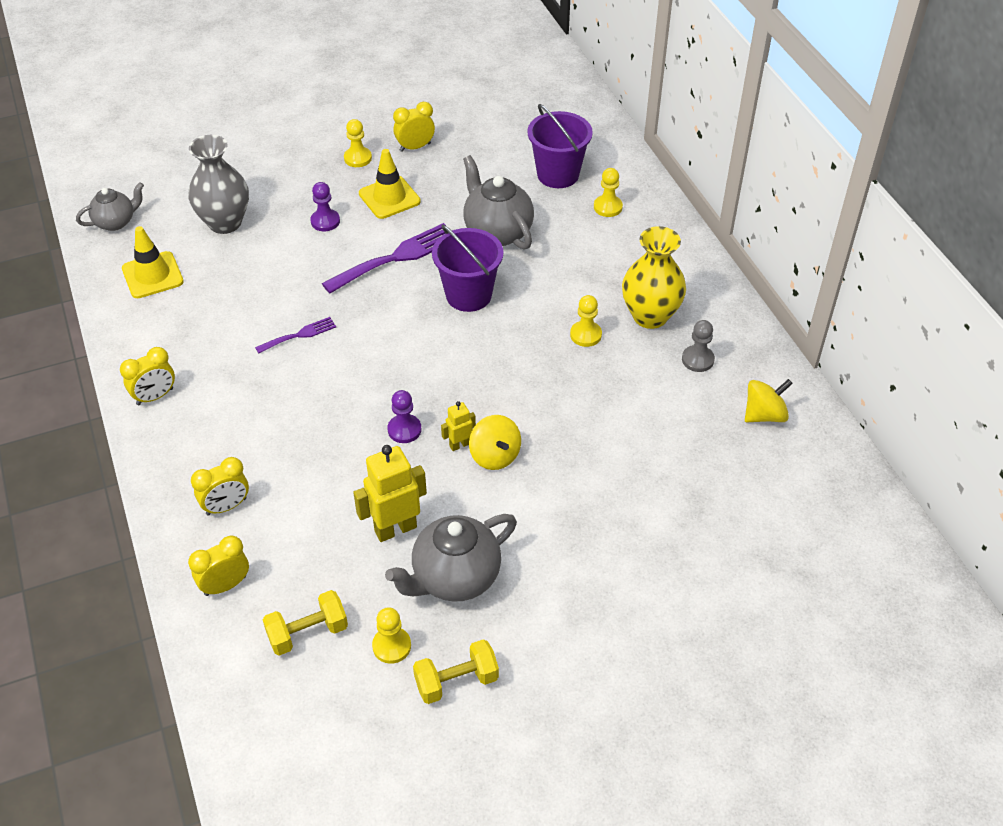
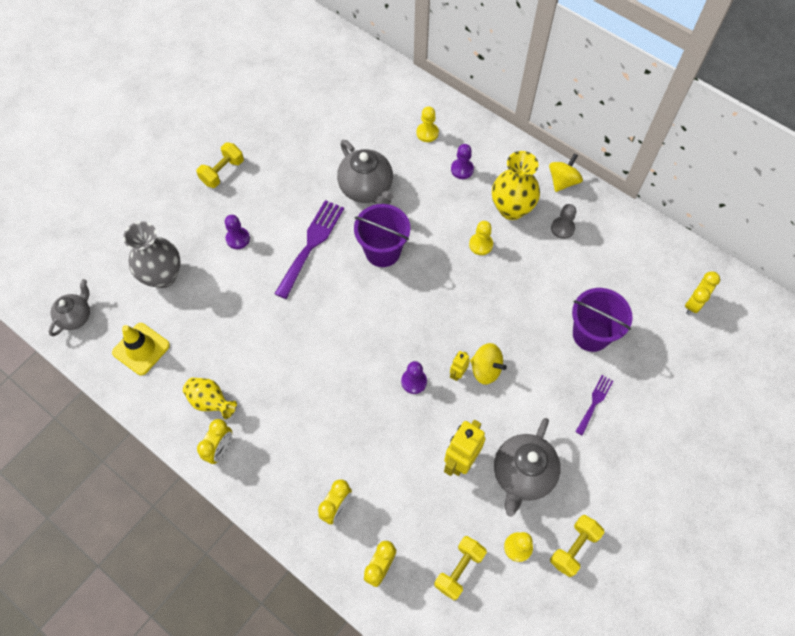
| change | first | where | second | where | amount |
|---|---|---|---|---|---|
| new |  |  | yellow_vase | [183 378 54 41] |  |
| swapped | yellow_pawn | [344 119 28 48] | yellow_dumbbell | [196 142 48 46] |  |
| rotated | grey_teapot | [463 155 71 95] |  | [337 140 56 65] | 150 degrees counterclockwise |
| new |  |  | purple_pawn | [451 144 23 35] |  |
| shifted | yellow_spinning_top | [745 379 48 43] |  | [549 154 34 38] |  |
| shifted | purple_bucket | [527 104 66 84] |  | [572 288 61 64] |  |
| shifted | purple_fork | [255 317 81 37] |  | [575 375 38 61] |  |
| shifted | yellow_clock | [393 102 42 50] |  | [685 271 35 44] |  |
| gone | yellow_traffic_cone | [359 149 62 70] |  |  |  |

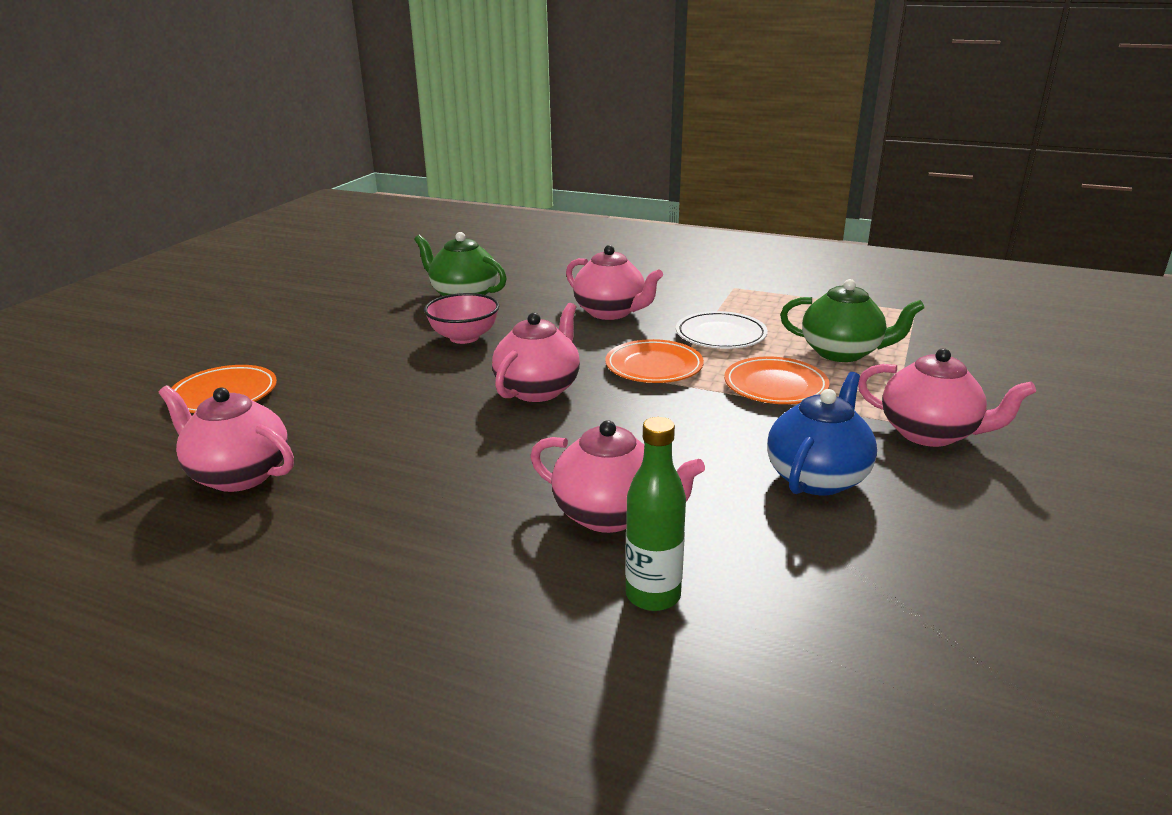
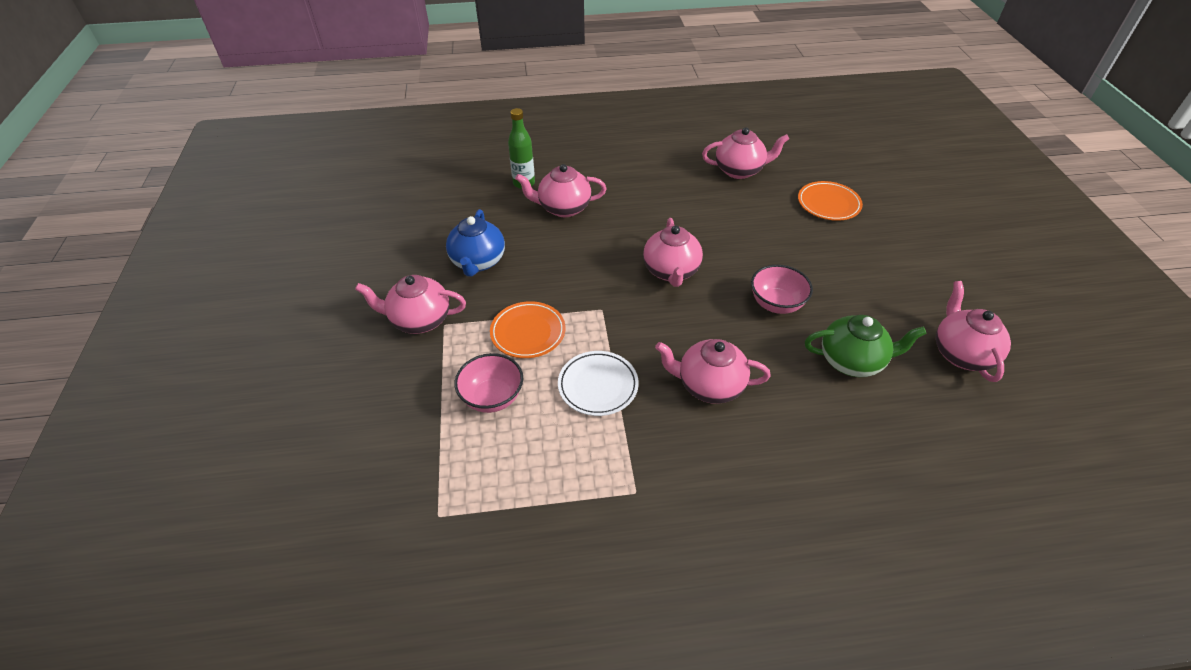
| change | first | where | second | where | amount |
|---|---|---|---|---|---|
| swapped | green_teapot | [780 279 145 83] | pink_bowl | [454 353 69 60] |  |
| new |  |  | pink_teapot | [936 281 75 101] |  |
| gone | orange_plate | [605 339 99 44] |  |  |  |

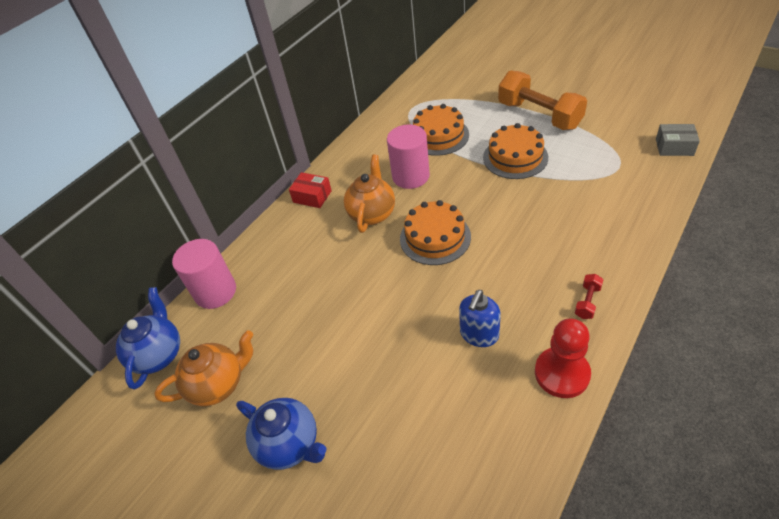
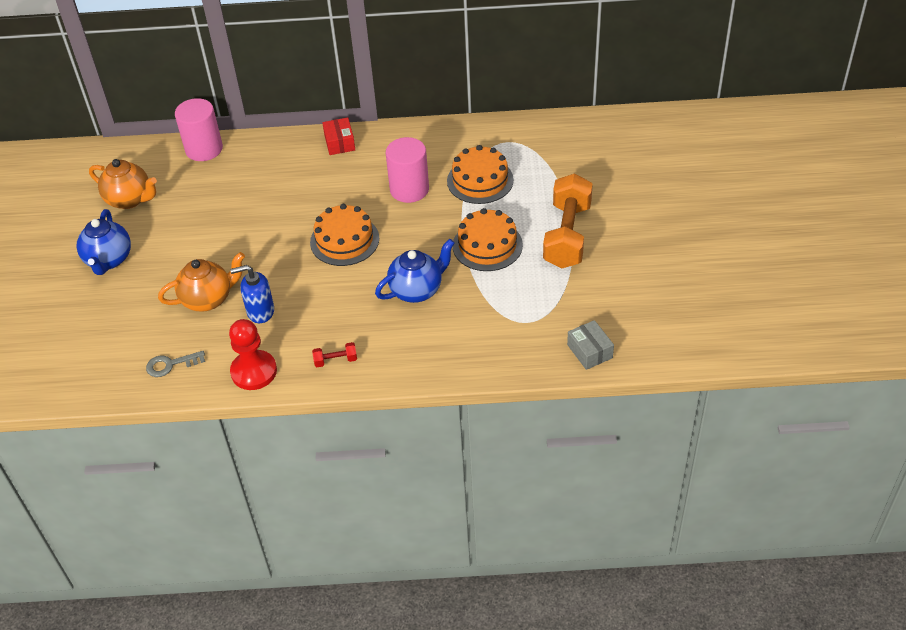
| change | first | where | second | where | amount |
|---|---|---|---|---|---|
| new |  |  | grey_key | [146 351 59 26] |  |
| shifted | orange_teapot | [344 154 51 79] |  | [158 252 87 60] |  |
| shifted | blue_teapot | [116 287 64 102] |  | [375 239 80 64] |  |

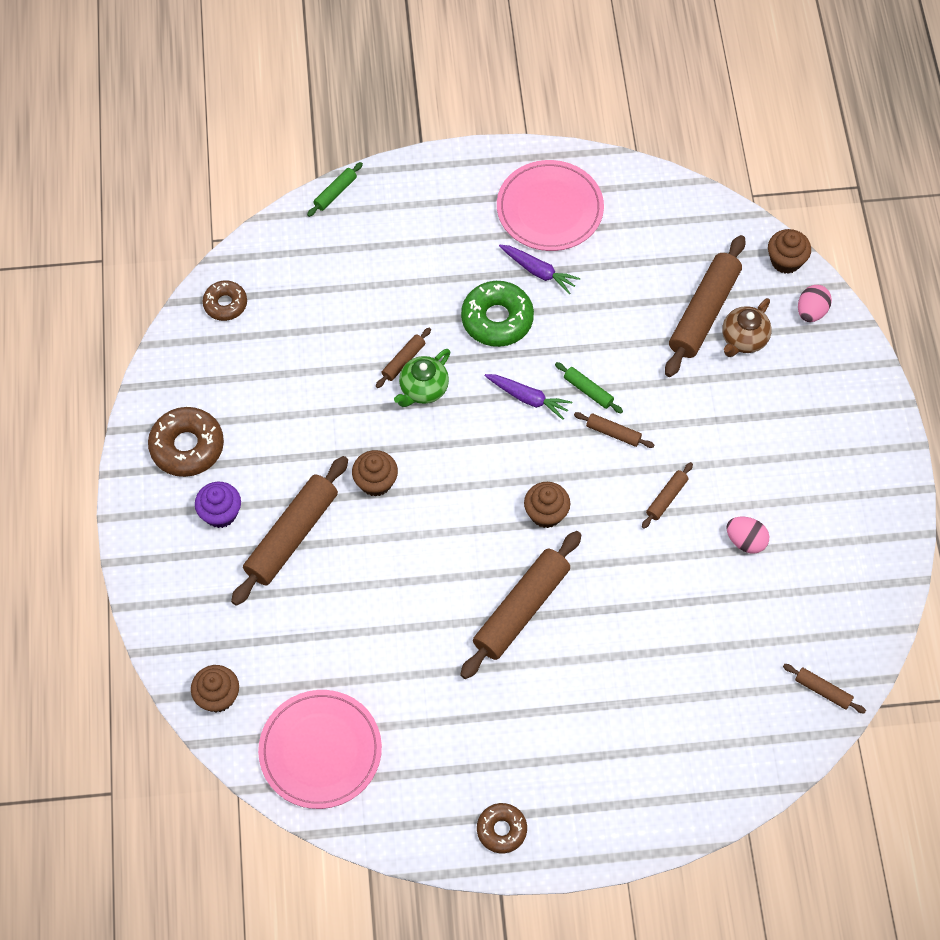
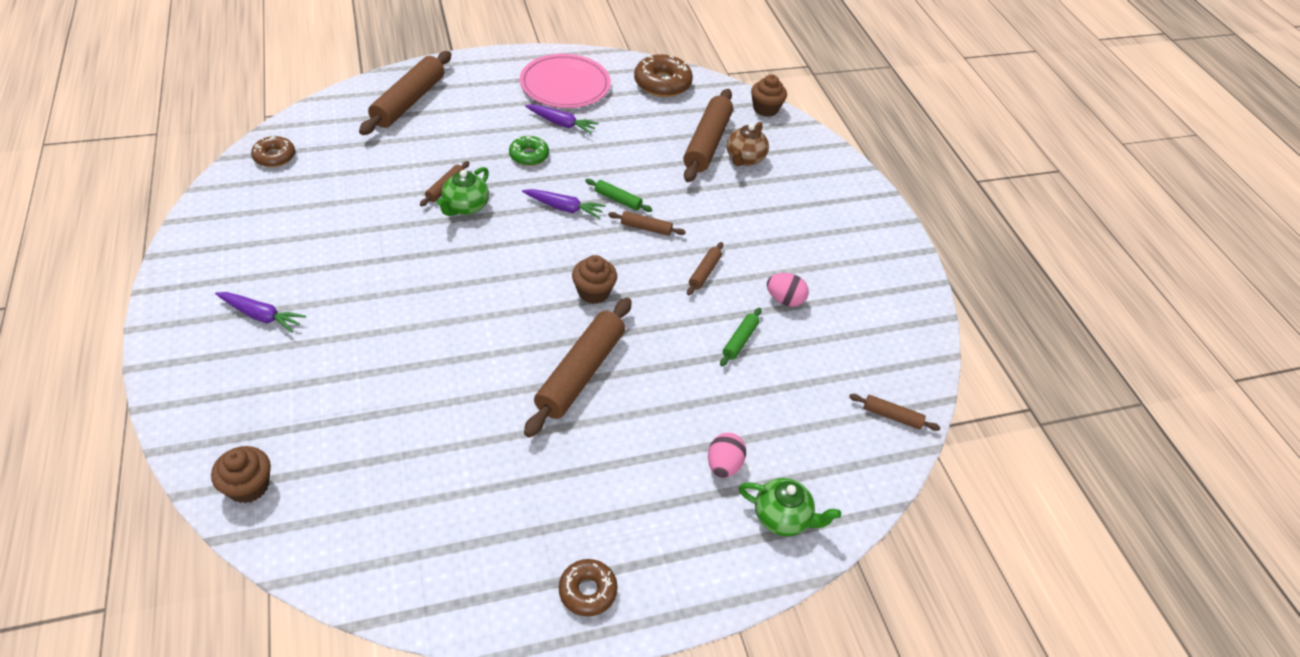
| change | first | where | second | where | amount |
|---|---|---|---|---|---|
| swapped | purple_cupcake | [195 482 46 46] | purple_carrot | [215 292 91 41] |  |
| shifted | brown_rolling_pin | [231 456 117 150] |  | [359 51 92 84] |  |
| scaled | green_donut | [461 281 73 66] |  | [509 136 40 30] | x0.61 |
| shifted | brown_donut | [148 407 76 70] |  | [634 54 59 43] |  |
| shifted | pink_egg | [798 285 34 37] |  | [708 433 38 45] |  |
| shifted | green_rolling_pin | [307 162 56 55] |  | [720 308 41 58] |  |
| new |  |  | green_teapot | [739 478 102 58] |  |
| gone | pink_plate | [258 690 124 119] |  |  |  |
| gone | brown_cupcake | [352 450 46 47] |  |  |  |

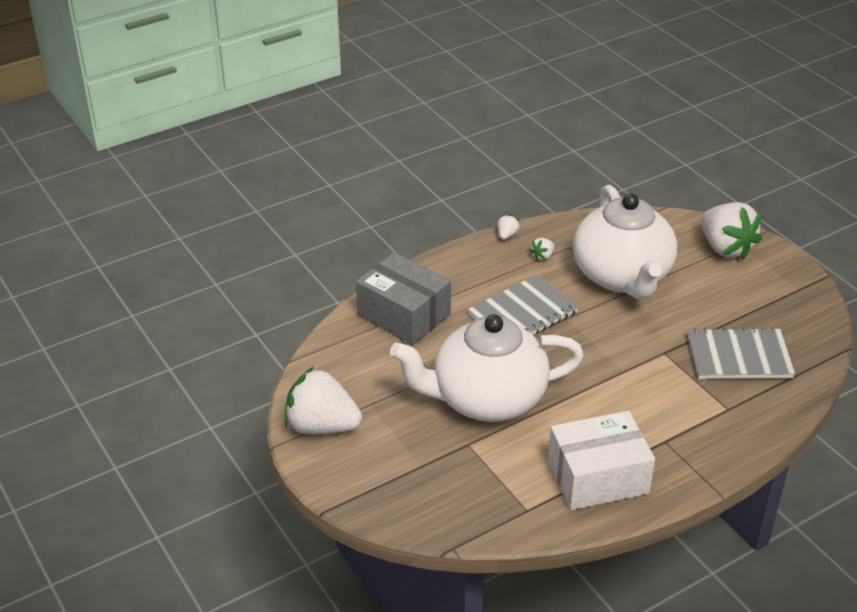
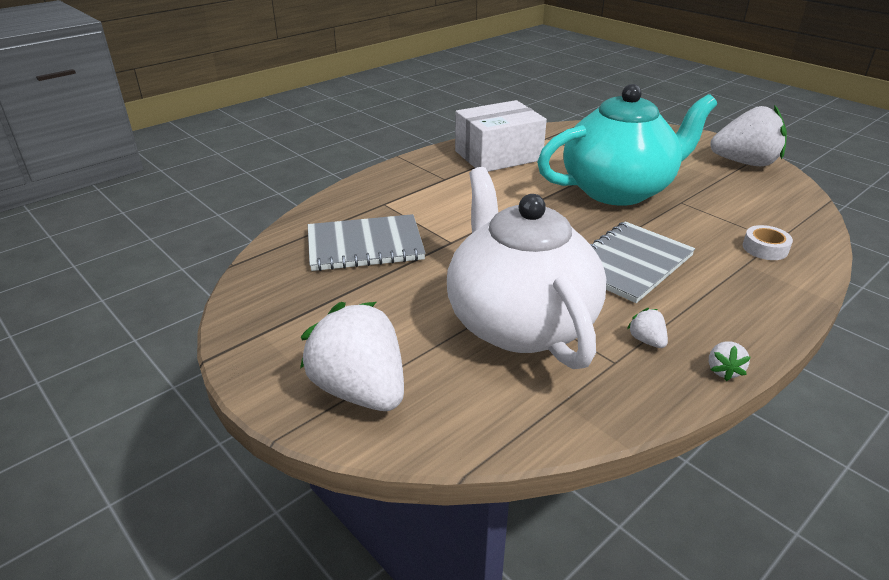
| change | first | where | second | where | amount |
|---|---|---|---|---|---|
| repainted | white_teapot | [390 314 194 108] | turquoise_teapot | [537 84 180 122] |  |
| rotated | white_strawberry | [530 238 24 23] |  | [627 308 41 40] | 60 degrees counterclockwise |
| swapped | grey_box | [356 252 95 93] | white_tape | [743 225 50 35] |  |

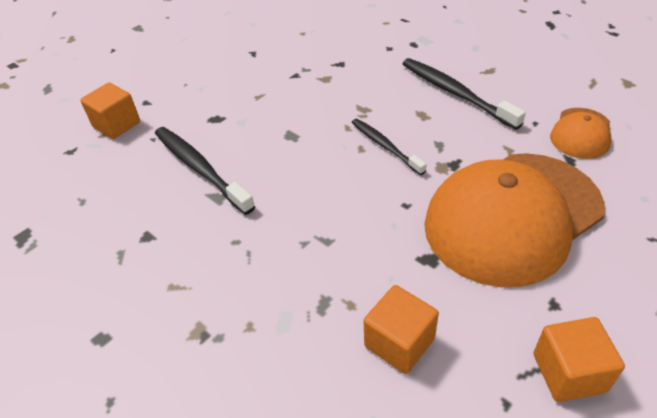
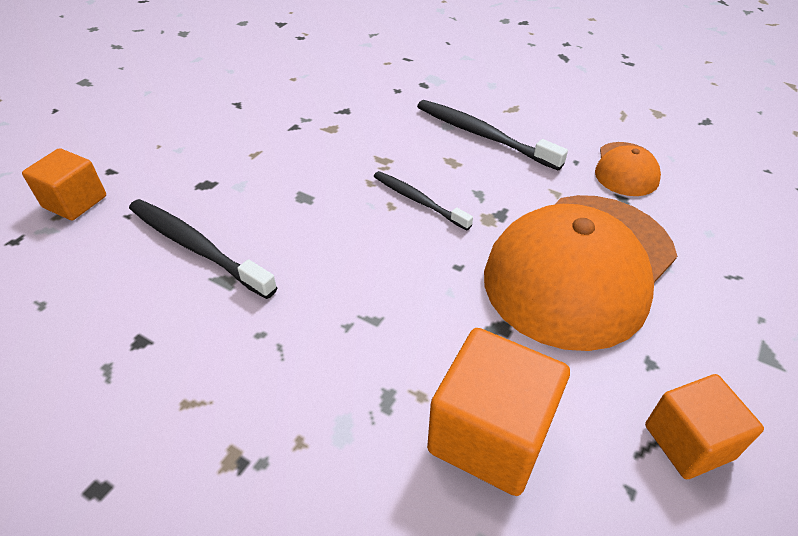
| change | first | where | second | where | amount |
|---|---|---|---|---|---|
| scaled | orange_cube | [364 285 75 89] |  | [427 328 143 168] | x1.53 |

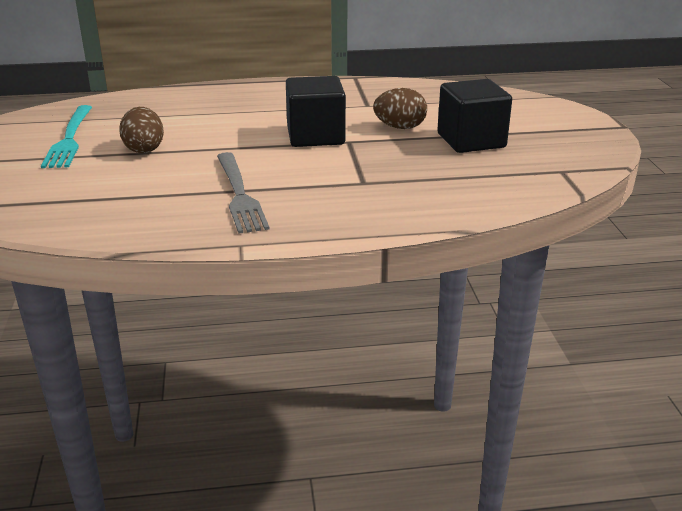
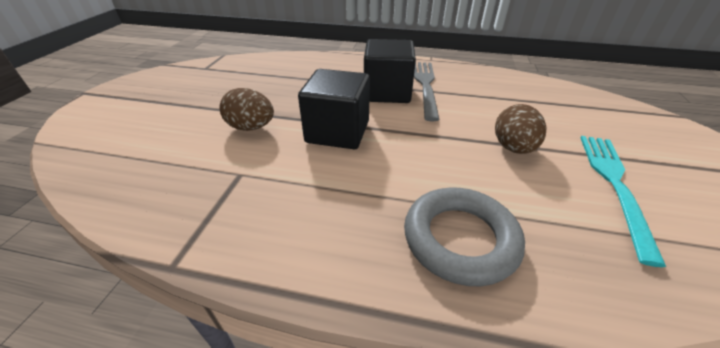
| change | first | where | second | where | amount |
|---|---|---|---|---|---|
| shifted | black_cube | [437 79 75 74] |  | [364 39 52 64] |  |
| new |  |  | grey_ring | [404 188 121 98] |  |

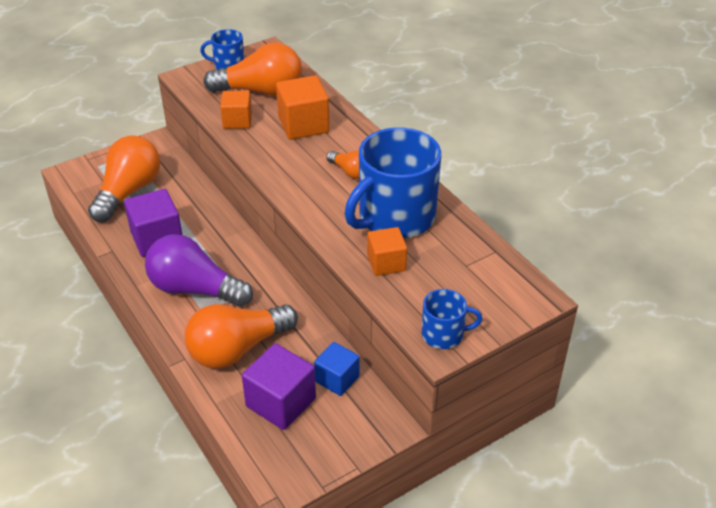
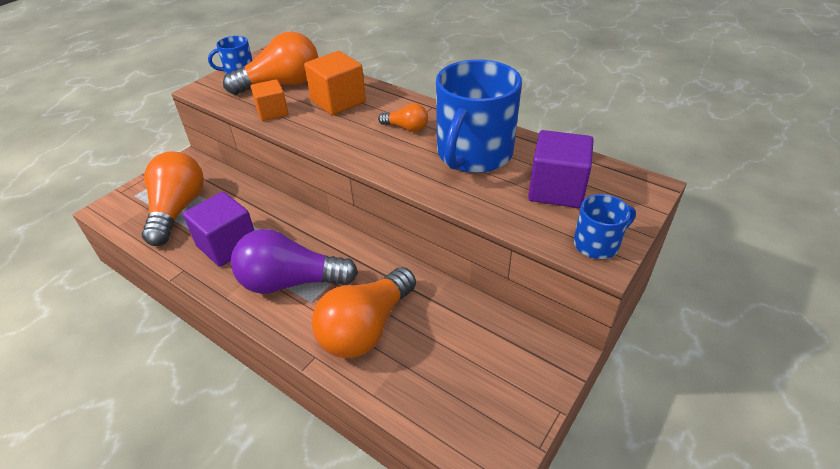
| change | first | where | second | where | amount |
|---|---|---|---|---|---|
| shifted | purple_cube | [242 343 74 87] |  | [528 130 66 78] |  |
| gone | blue_cube | [314 342 46 54] |  |  |  |
| gone | orange_cube | [367 227 40 49] |  |  |  |

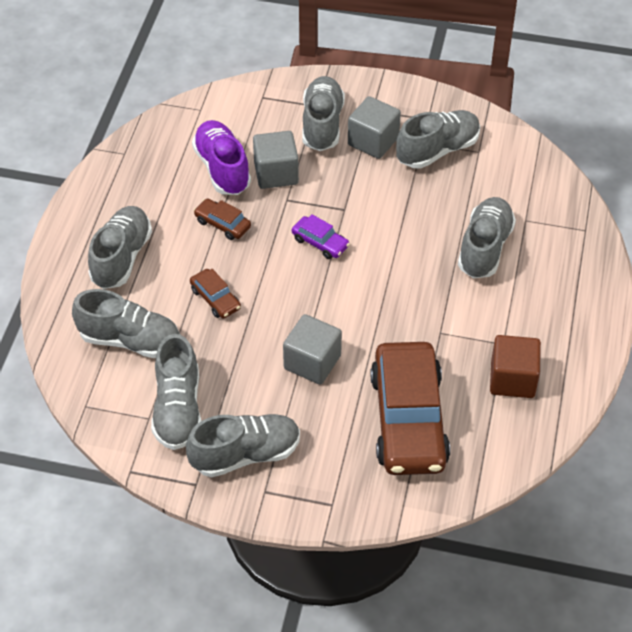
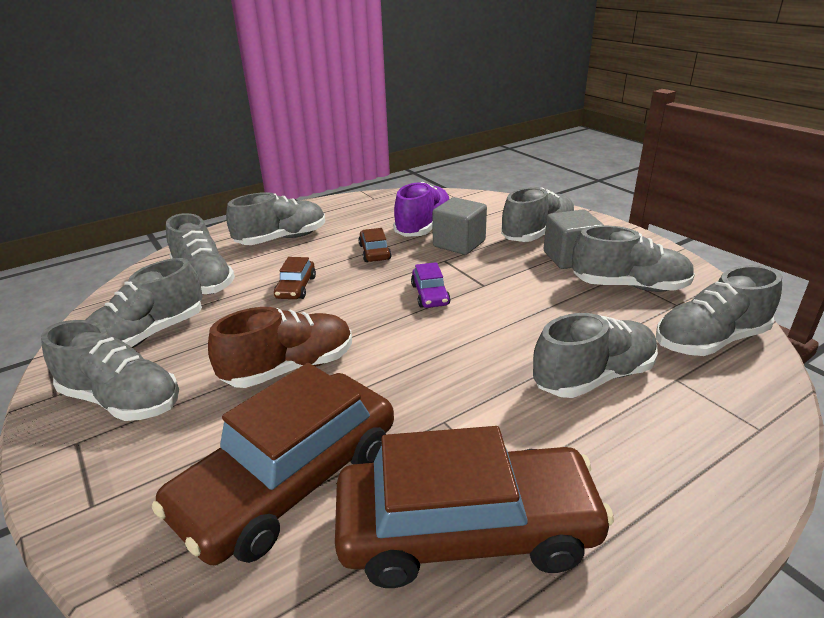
| change | first | where | second | where | amount |
|---|---|---|---|---|---|
| swapped | grey_cube | [283 314 59 71] | brown_shoe | [208 307 144 81] |  |
| swapped | brown_cube | [490 335 51 63] | brown_car | [335 426 279 162] |  |
| new |  |  | grey_shoe | [656 265 126 91] |  |

